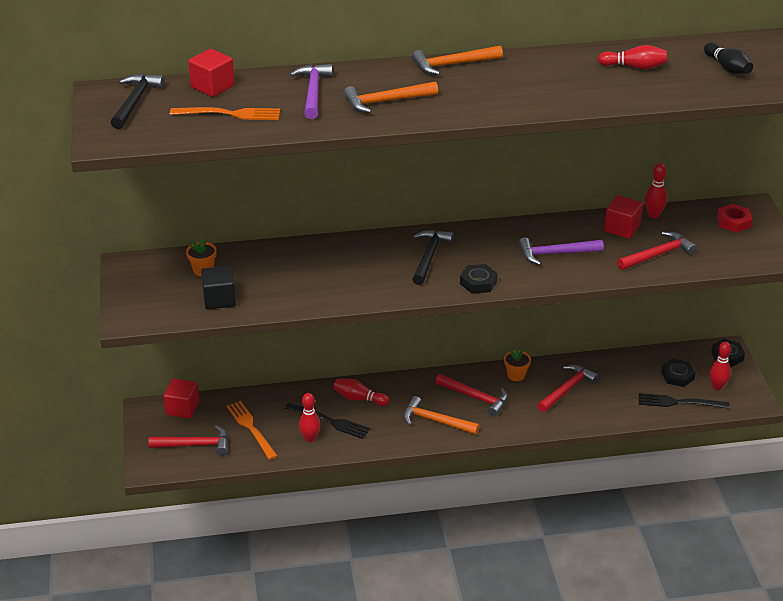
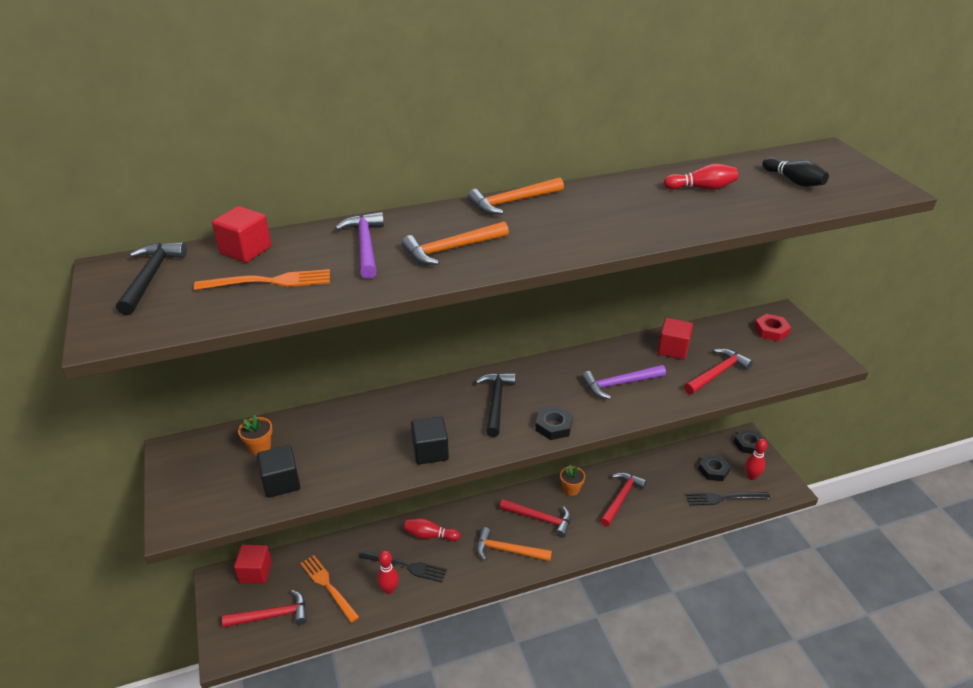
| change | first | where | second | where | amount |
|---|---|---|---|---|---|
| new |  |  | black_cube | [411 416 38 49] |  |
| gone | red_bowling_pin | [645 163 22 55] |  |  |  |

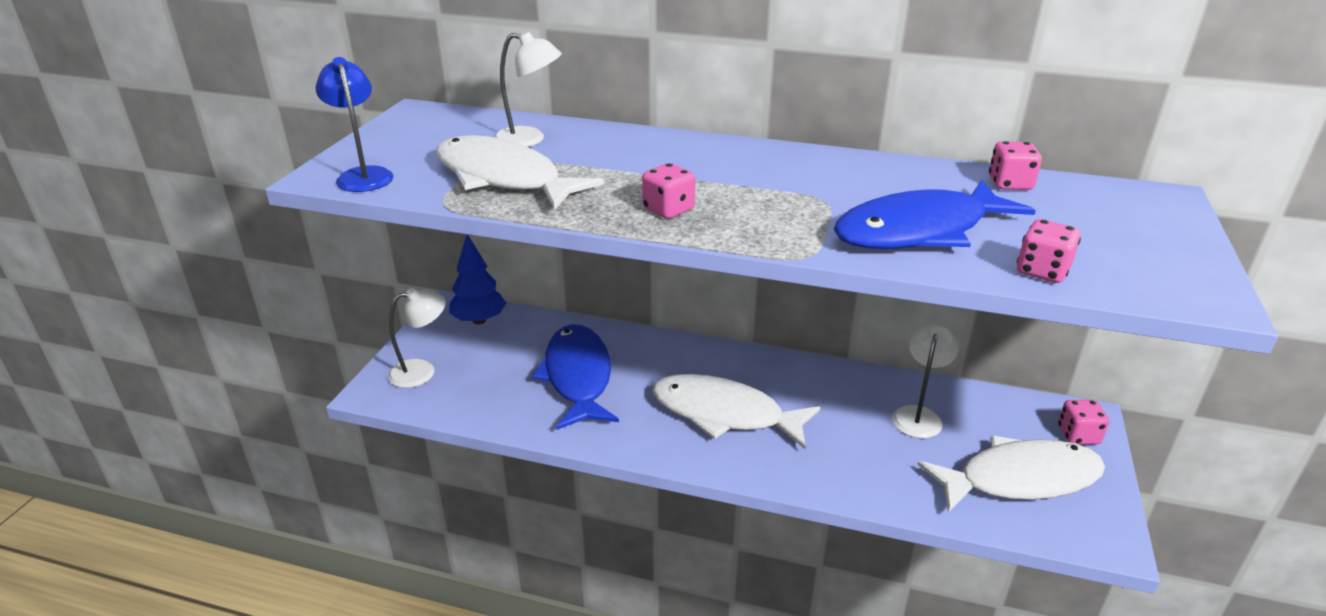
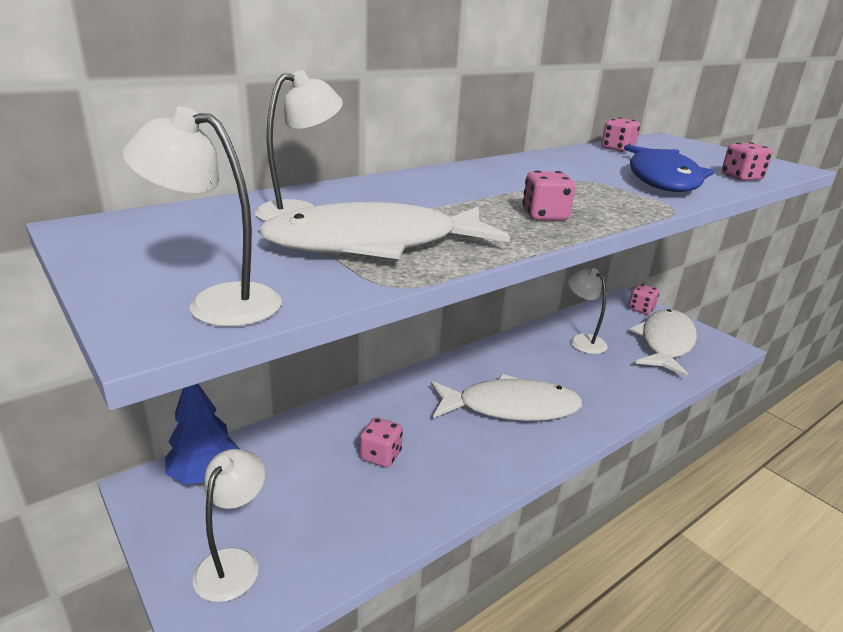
| change | first | where | second | where | amount |
|---|---|---|---|---|---|
| repainted | blue_lamp | [315 57 78 135] | white_lamp | [123 106 159 221] |  |
| swapped | blue_fish | [532 324 87 106] | pink_dice | [360 417 43 50] |  |
| rotated | white_fish | [653 374 167 75] |  | [431 374 152 47] | 150 degrees counterclockwise |

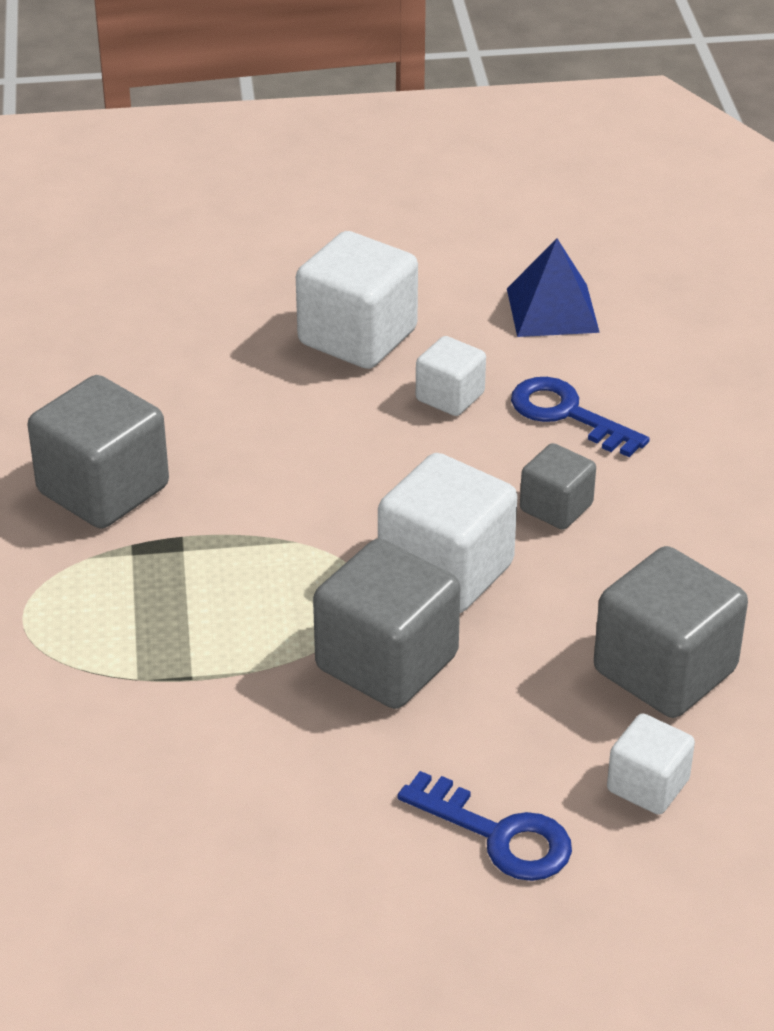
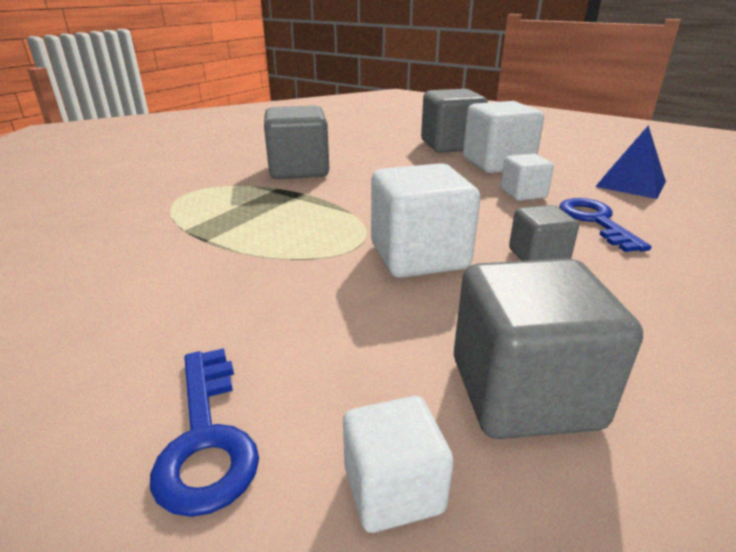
| change | first | where | second | where | amount |
|---|---|---|---|---|---|
| shifted | grey_cube | [313 539 147 170] |  | [421 89 67 64] |  |

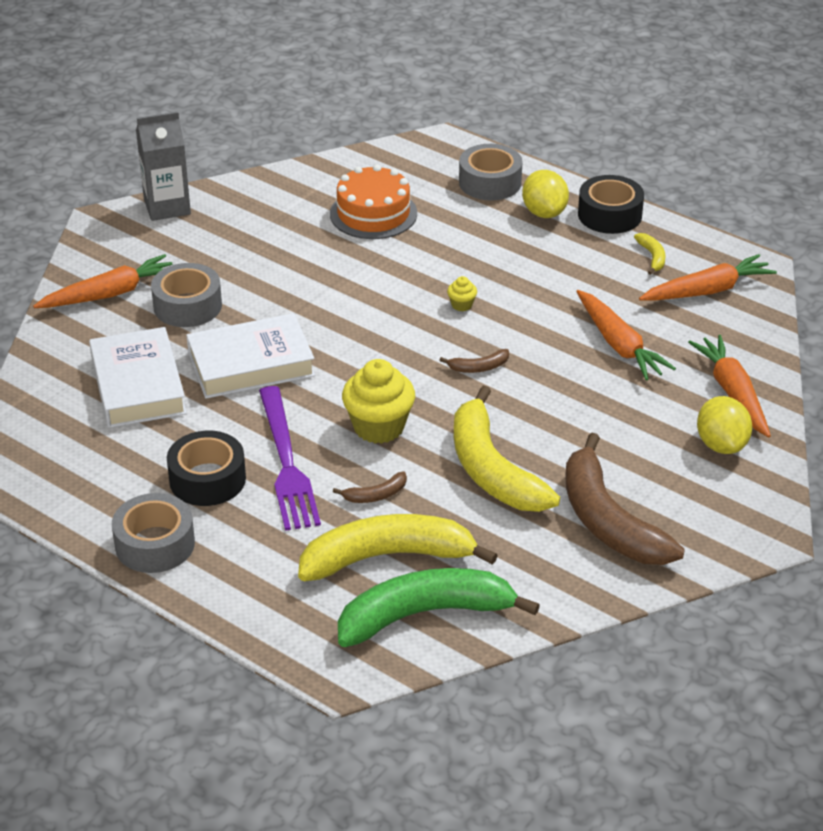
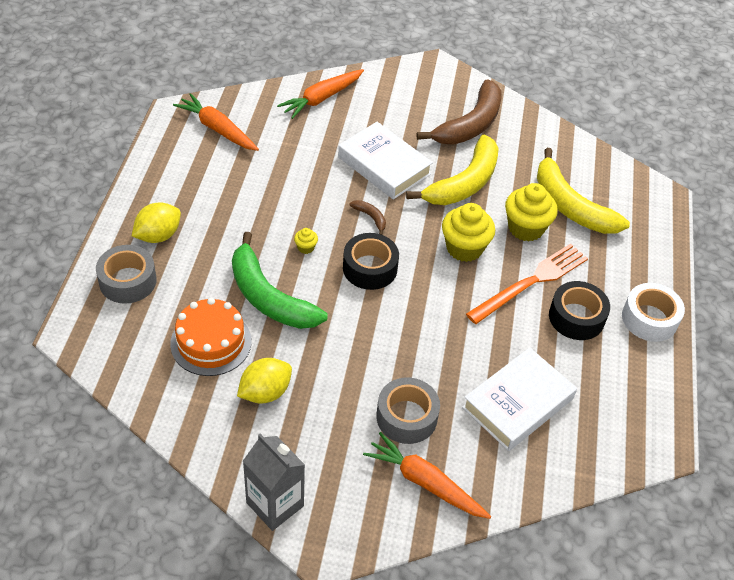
| change | first | where | second | where | amount |
|---|---|---|---|---|---|
| shifted | green_banana | [338 568 202 79] |  | [232 232 95 97] |  |
| shifted | yellow_lemon | [697 396 55 58] |  | [237 358 55 46] |  |
| shifted | white_book | [186 313 129 86] |  | [338 122 95 78] |  |
| shifted | black_tape | [578 175 66 59] |  | [343 233 56 57] |  |
| repainted | purple_fork | [259 386 62 145] | orange_fork | [466 244 122 80] |  |
| swapped | brown_banana | [333 471 74 32] | yellow_cupcake | [505 183 53 59] |  |
| repainted | grey_tape | [112 493 83 80] | white_tape | [622 283 63 59] |  |
| gone | orange_carrot | [576 290 100 90] |  |  |  |
| gone | yellow_banana | [634 233 32 42] |  |  |  |

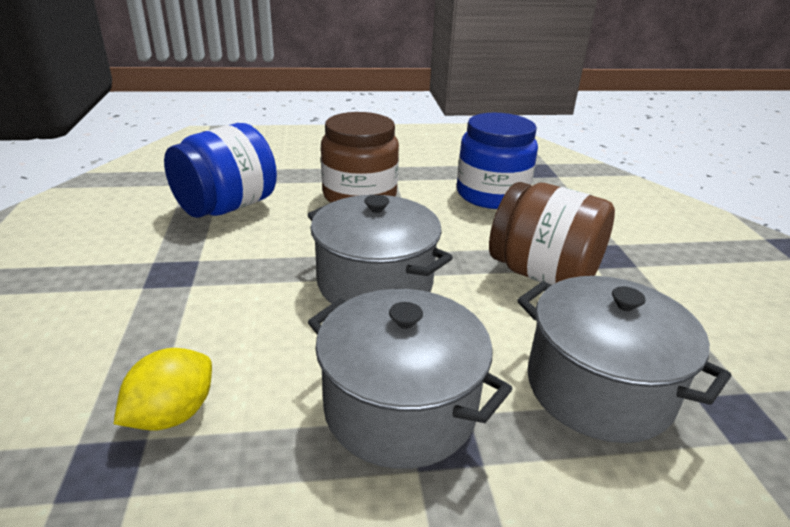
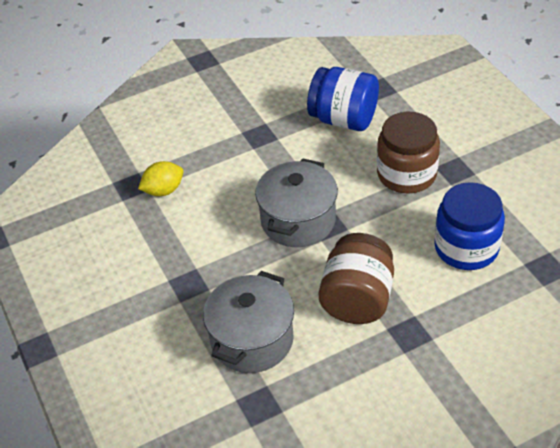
| change | first | where | second | where | amount |
|---|---|---|---|---|---|
| rotated | yellow_lemon | [114 348 98 83] |  | [138 161 45 35] | 45 degrees counterclockwise |
| gone | grey_pot | [308 289 204 180] |  |  |  |

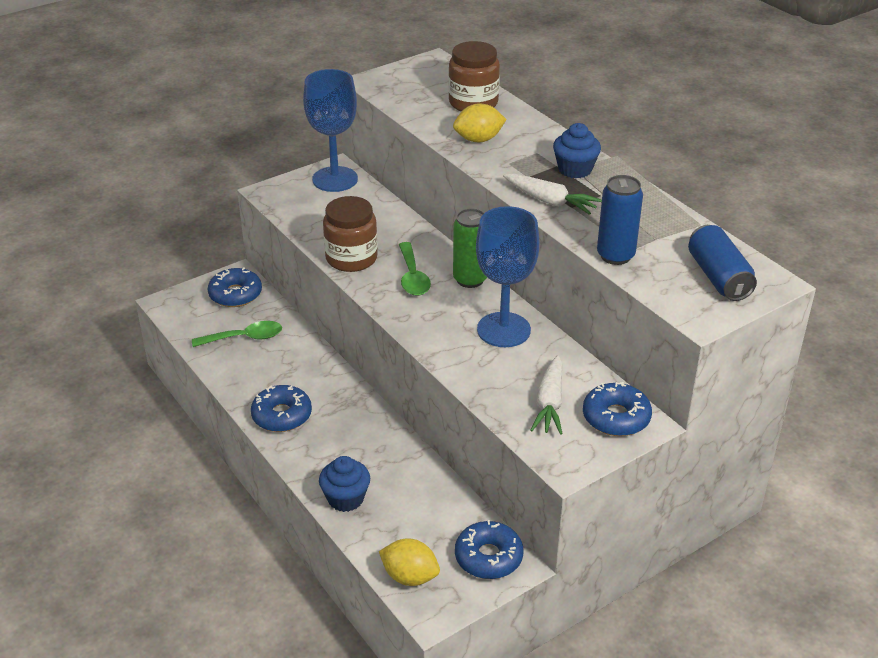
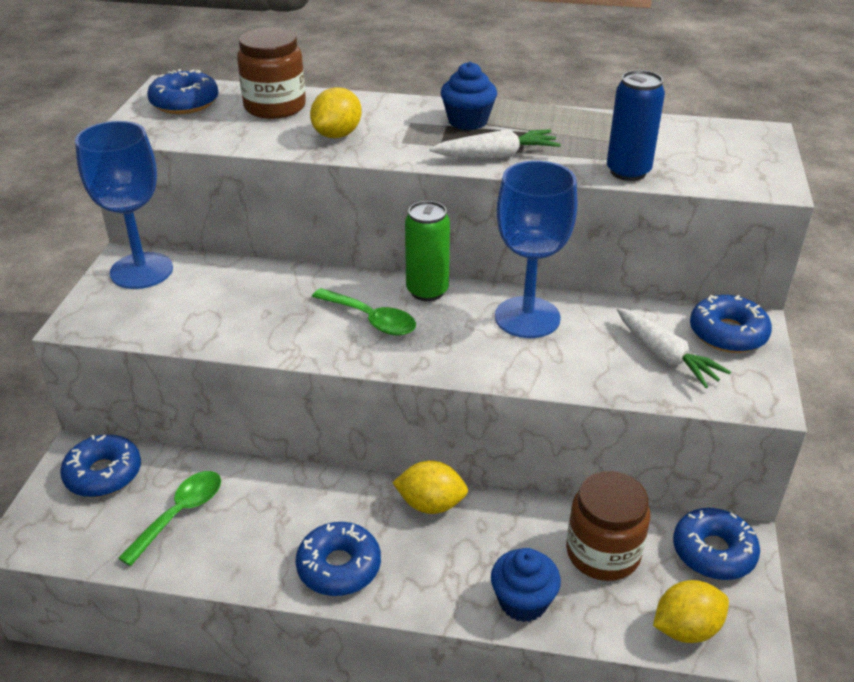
| change | first | where | second | where | amount |
|---|---|---|---|---|---|
| new |  |  | blue_donut | [147 69 72 45] |  |
| new |  |  | yellow_lemon | [392 460 76 54] |  |
| shifted | brown_jar | [323 196 55 76] |  | [566 471 84 110] |  |
| gone | blue_can | [688 225 69 76] |  |  |  |

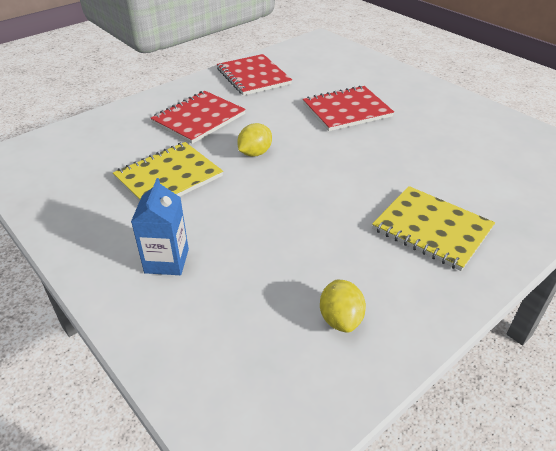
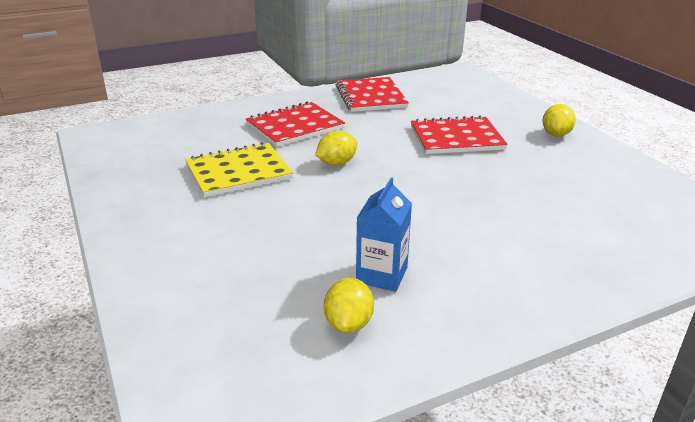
| change | first | where | second | where | amount |
|---|---|---|---|---|---|
| shifted | blue_carton | [131 178 58 97] |  | [356 177 56 115] |  |
| new |  |  | yellow_lemon | [542 104 34 32] |  |
| gone | yellow_notebook | [372 186 123 85] |  |  |  |

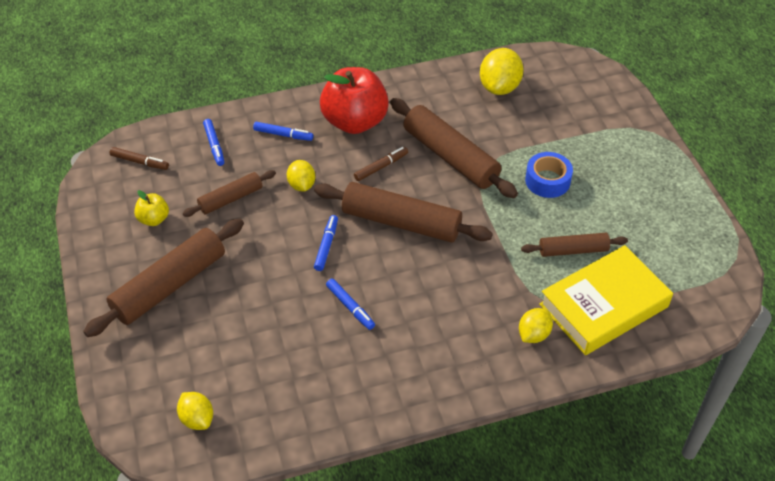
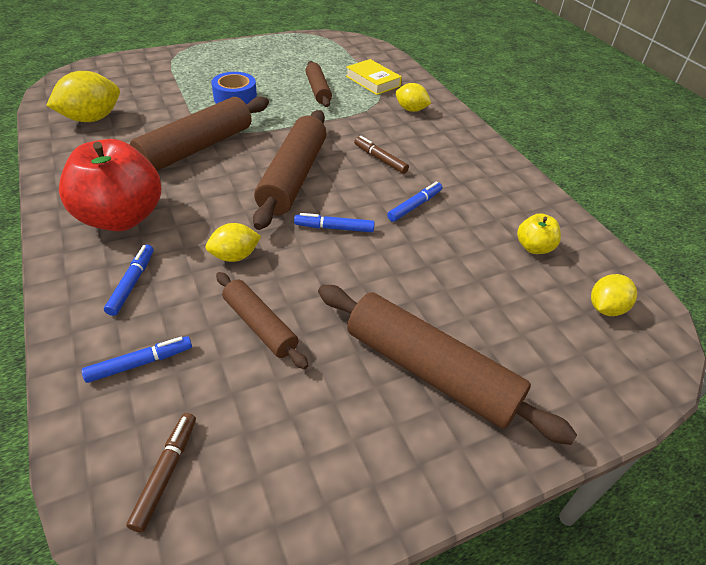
| change | first | where | second | where | amount |
|---|---|---|---|---|---|
| rotated | yellow_lemon | [480 48 44 47] |  | [46 71 74 51] | 45 degrees counterclockwise |
| scaled | yellow_book | [539 245 134 110] |  | [346 59 56 36] | x0.56 |
| shifted | brown_marker | [354 147 54 34] |  | [354 136 55 38] |  |
| shifted | yellow_apple | [134 190 35 36] |  | [517 213 44 41] |  |

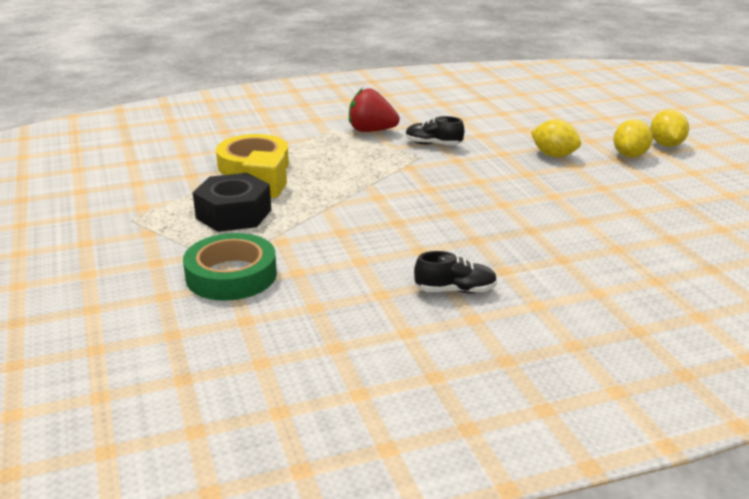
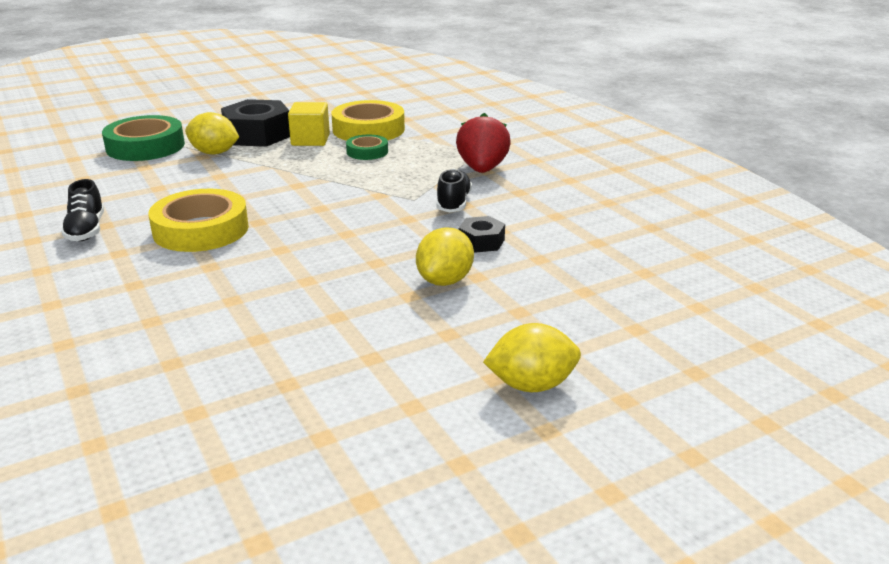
| change | first | where | second | where | amount |
|---|---|---|---|---|---|
| new |  |  | yellow_tape | [148 189 101 63] |  |
| shifted | yellow_lemon | [613 119 40 38] |  | [185 112 54 43] |  |
| new |  |  | green_tape | [346 135 42 25] |  |
| new |  |  | black_nut | [459 216 46 37] |  |

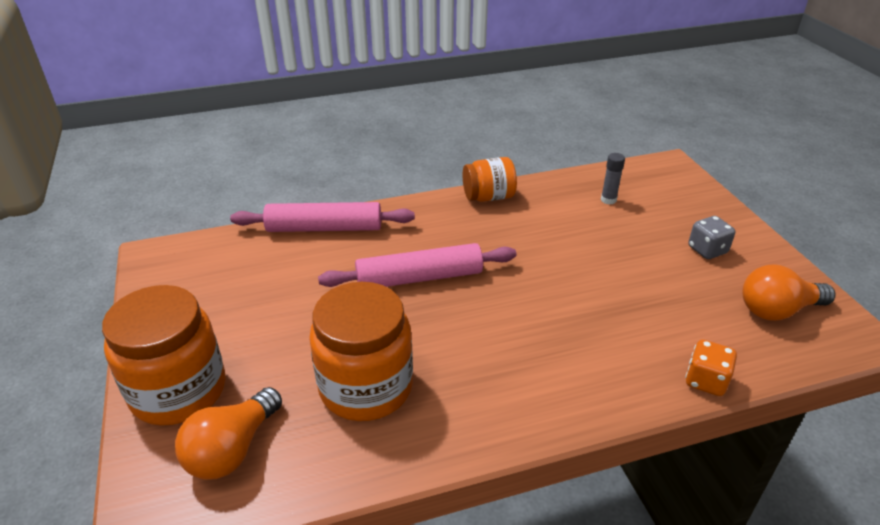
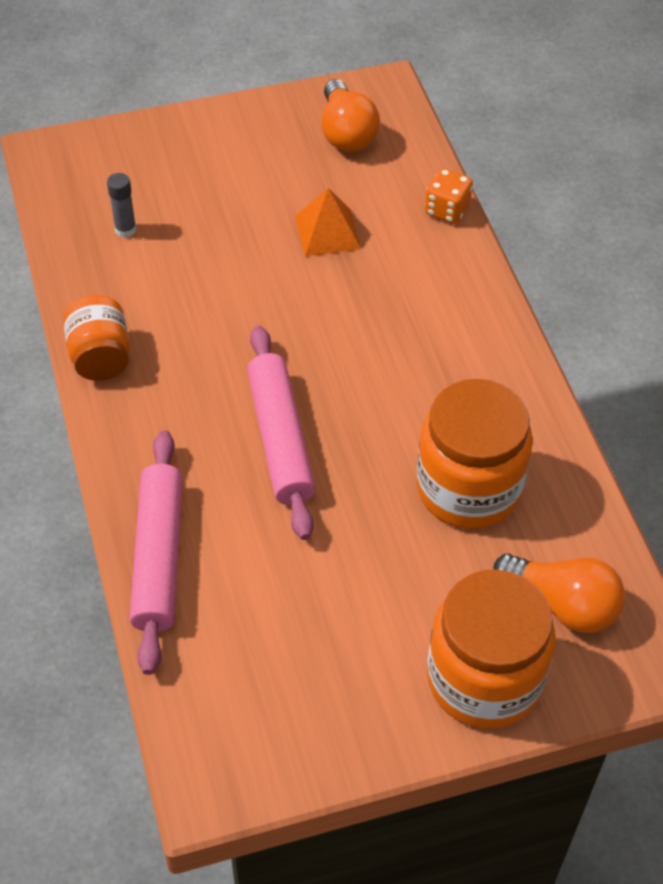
| change | first | where | second | where | amount |
|---|---|---|---|---|---|
| new |  |  | orange_pyramid | [295 188 66 68] |  |
| gone | grey_dice | [688 216 47 43] |  |  |  |

